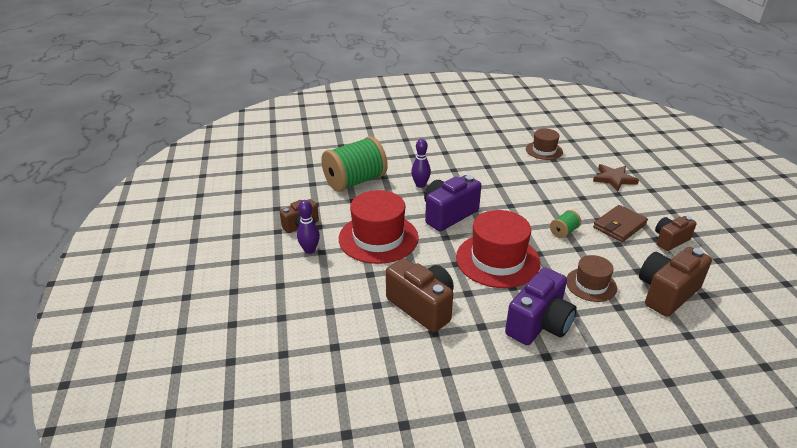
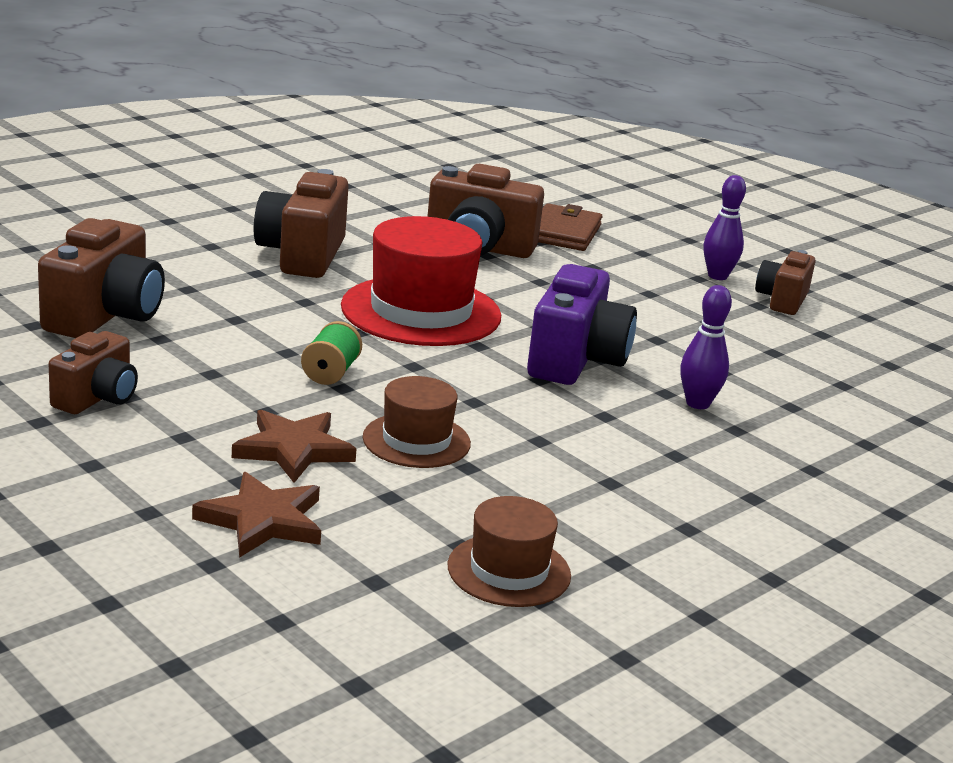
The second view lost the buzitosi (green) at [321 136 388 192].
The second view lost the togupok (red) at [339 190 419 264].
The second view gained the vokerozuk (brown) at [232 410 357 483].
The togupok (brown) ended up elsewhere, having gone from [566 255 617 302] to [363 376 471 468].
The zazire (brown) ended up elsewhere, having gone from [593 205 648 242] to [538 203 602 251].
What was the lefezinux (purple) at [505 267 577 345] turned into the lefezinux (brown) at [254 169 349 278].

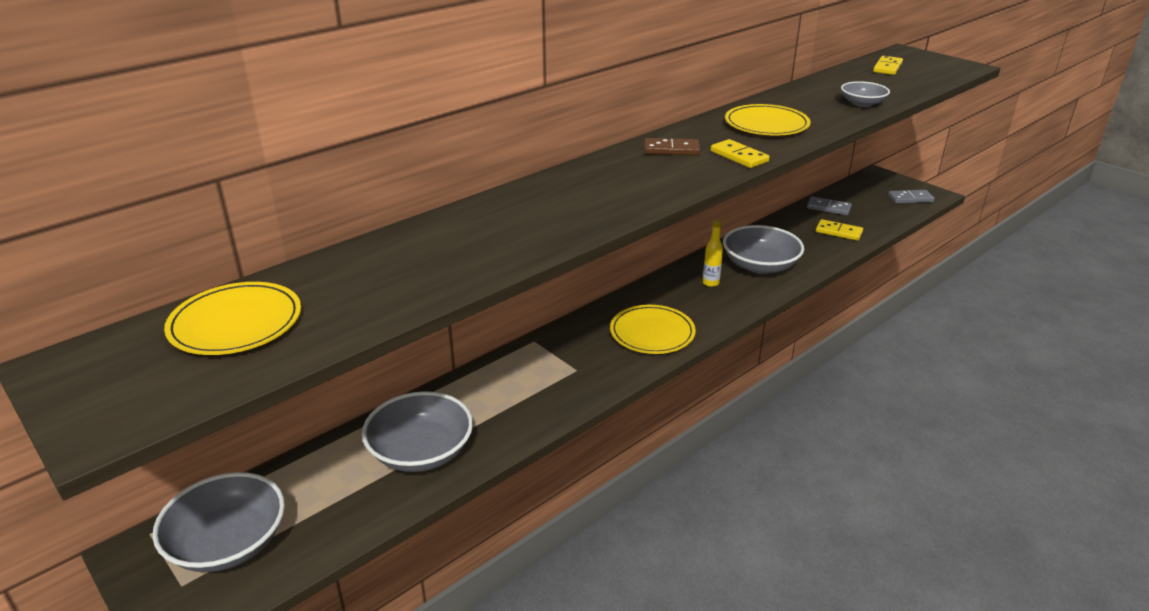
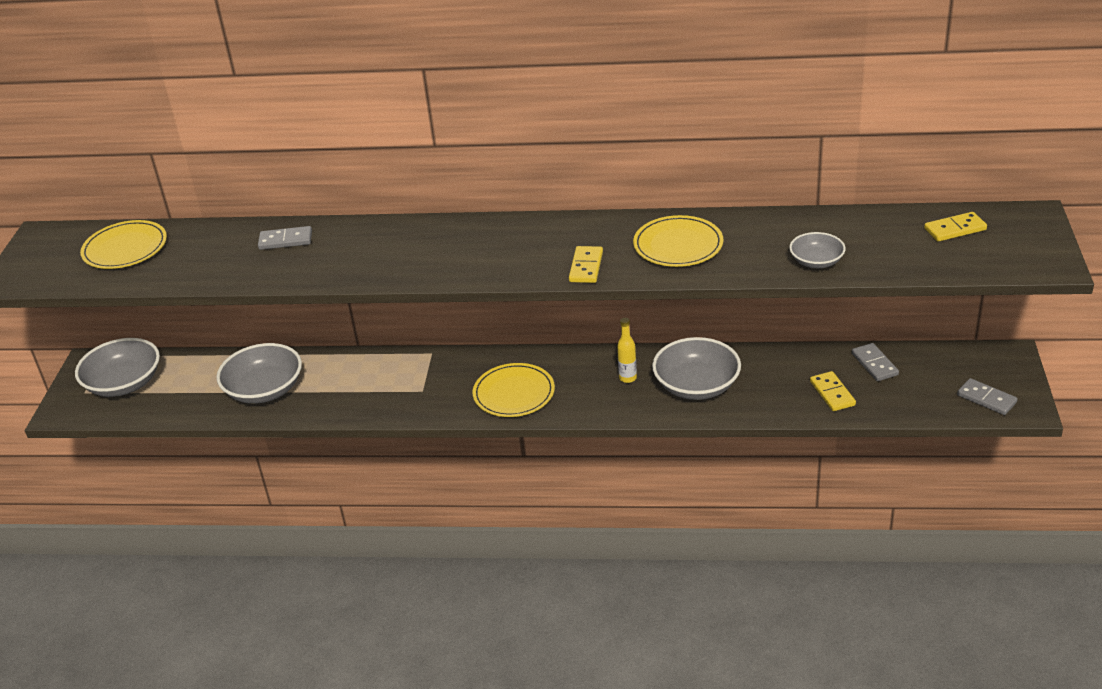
The second view lost the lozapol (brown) at [645 138 700 155].
The second view gained the lozapol (grey) at [258 226 312 250].

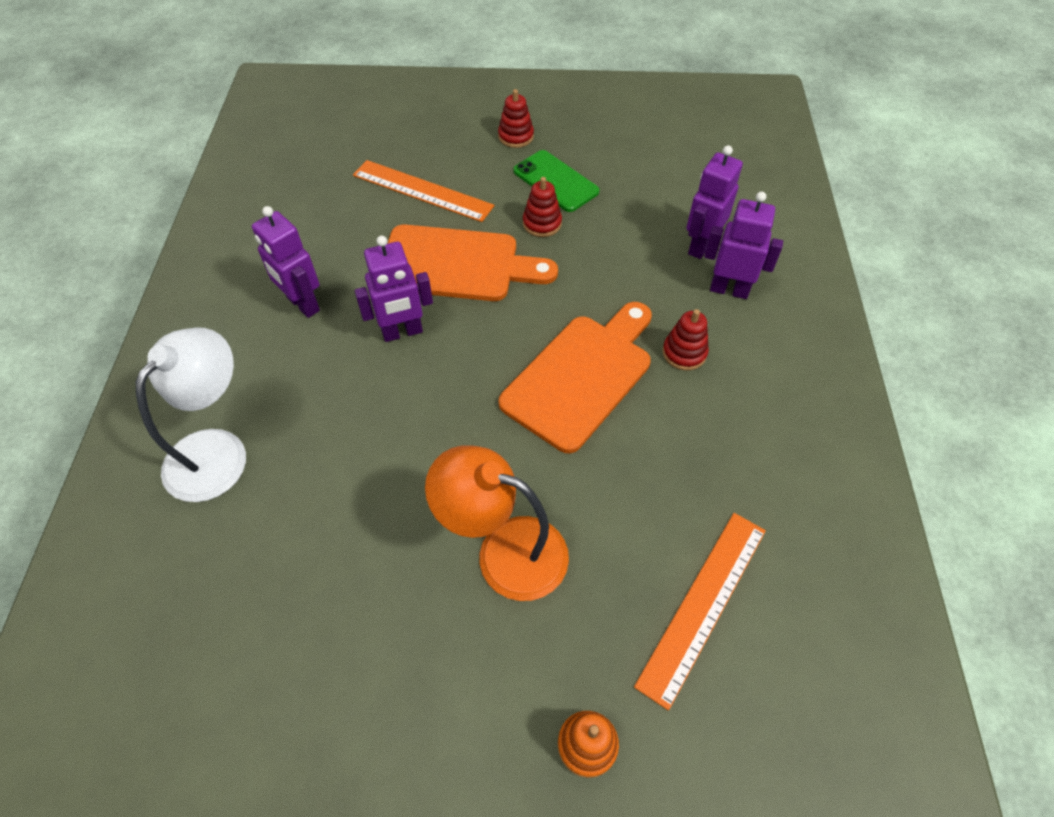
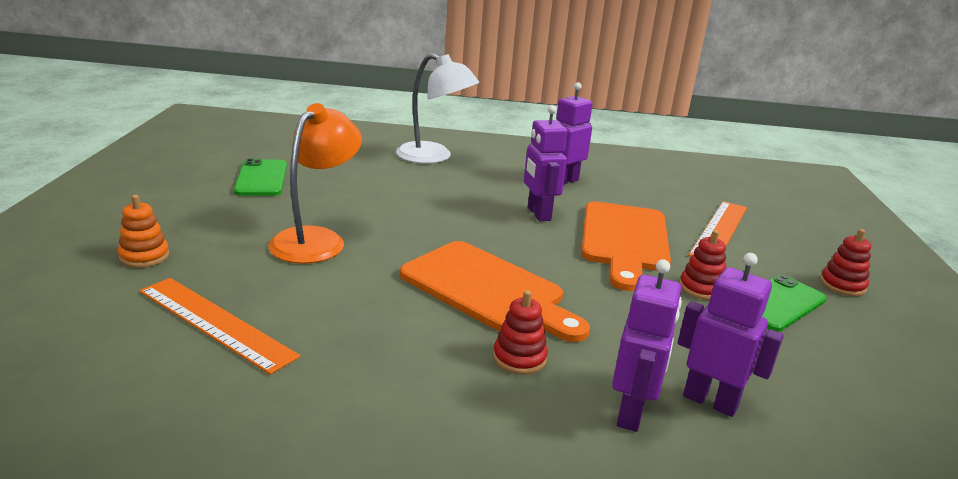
The second view gained the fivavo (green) at [234 159 287 196].

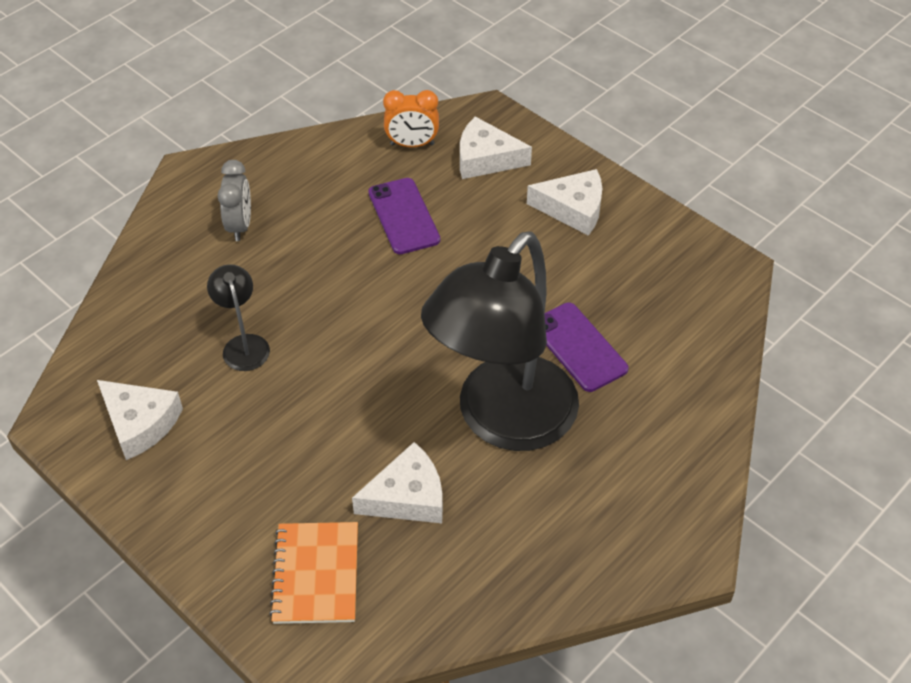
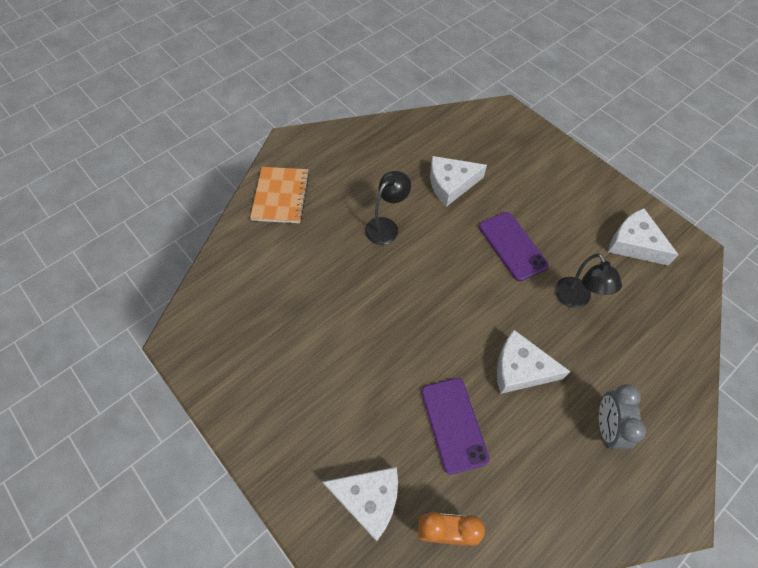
The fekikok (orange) ended up elsewhere, having gone from [269 522 358 624] to [250 167 310 223].
The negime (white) ended up elsewhere, having gone from [527 169 602 236] to [497 330 571 394].
The fivavo (purple) ended up elsewhere, having gone from [545 302 629 392] to [479 212 549 281].
The size of the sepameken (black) at [421 232 579 451] changed by a factor of 0.41.

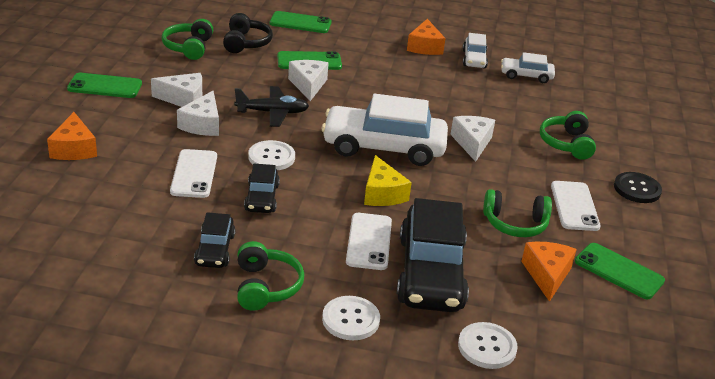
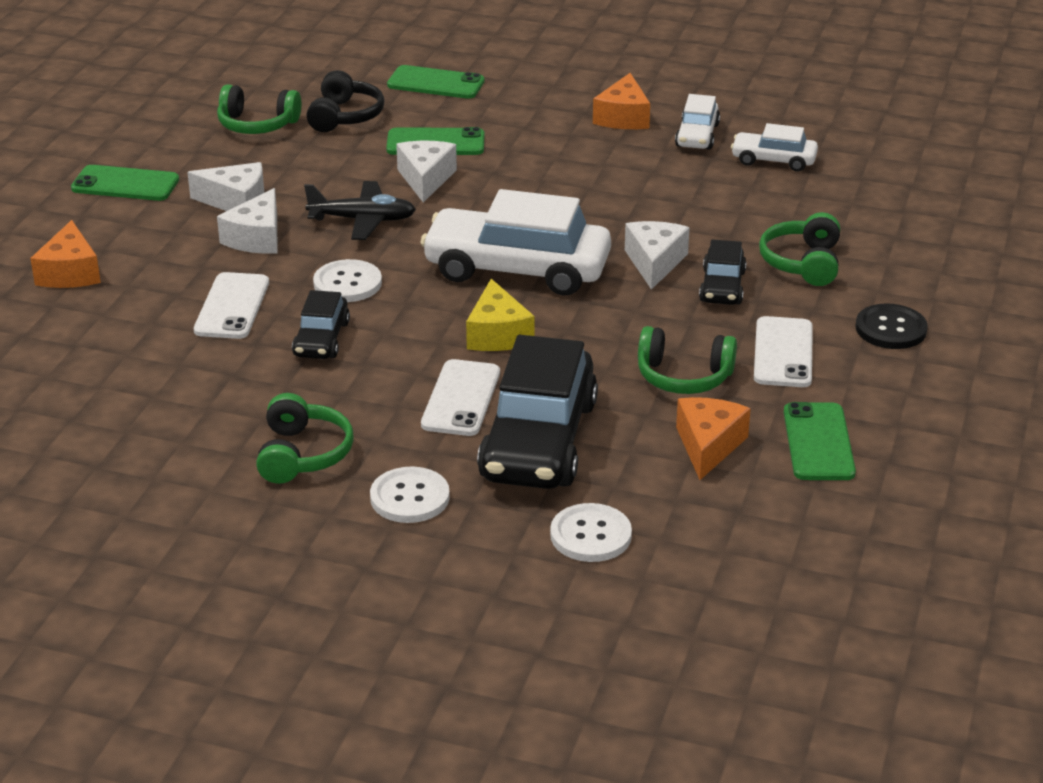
The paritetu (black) ended up elsewhere, having gone from [194 212 235 268] to [699 239 747 305].
The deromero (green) at [162 19 213 60] ended up facing another way, 90 degrees counterclockwise from before.
The fivavo (green) at [575 243 665 299] ended up facing another way, 45 degrees clockwise from before.

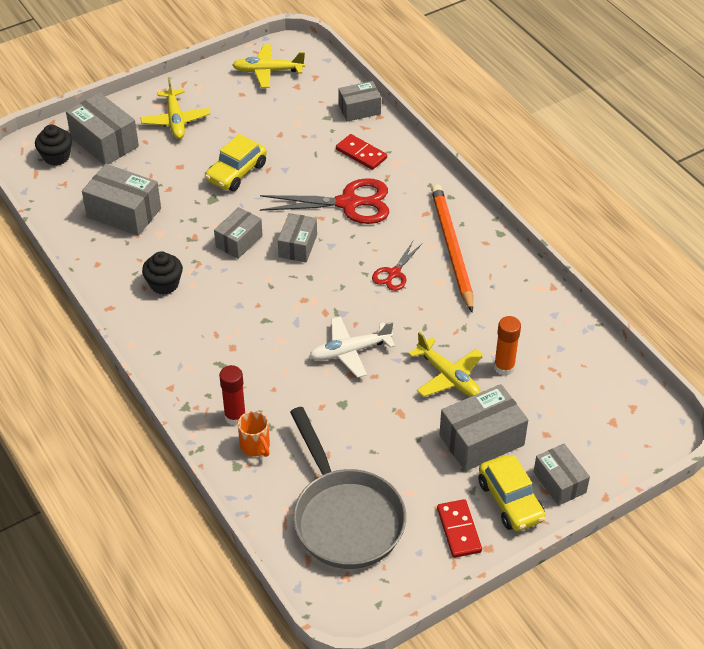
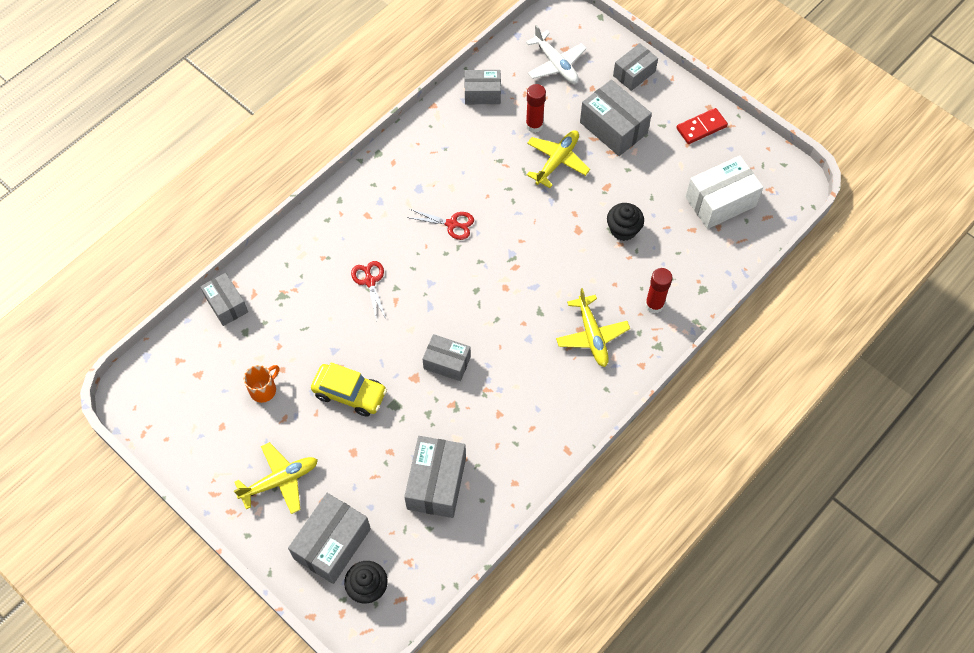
The second view lost the lozapol (red) at [336 134 387 170].
The second view lost the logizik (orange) at [431 184 473 313].
The second view lost the paritetu (yellow) at [478 455 545 531].
The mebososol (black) ended up elsewhere, having gone from [142 251 183 295] to [607 203 644 241].
The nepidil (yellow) ended up elsewhere, having gone from [232 45 305 88] to [556 288 630 367].
The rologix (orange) ended up elsewhere, having gone from [238 411 270 457] to [244 365 279 403].
The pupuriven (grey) ended up elsewhere, having gone from [278 213 317 262] to [464 70 501 104].
The nepidil (white) ended up elsewhere, having gone from [310 316 395 378] to [526 25 587 84].
Where the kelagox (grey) stood at [290 407 406 569], the pupuriven (white) came to stand at [685 156 763 229].
What was the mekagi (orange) at [494 316 521 376] turned into the mekagi (red) at [526 84 546 133].
The size of the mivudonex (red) at [260 178 389 224] changed by a factor of 0.53.

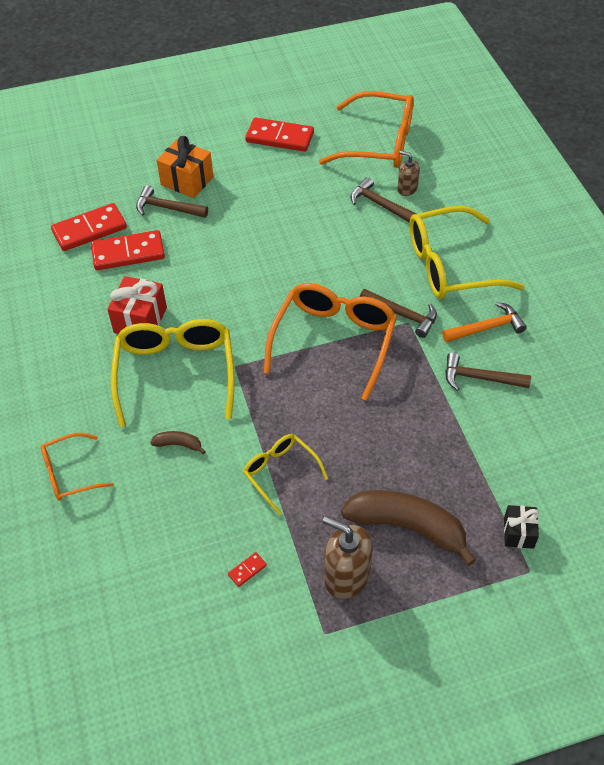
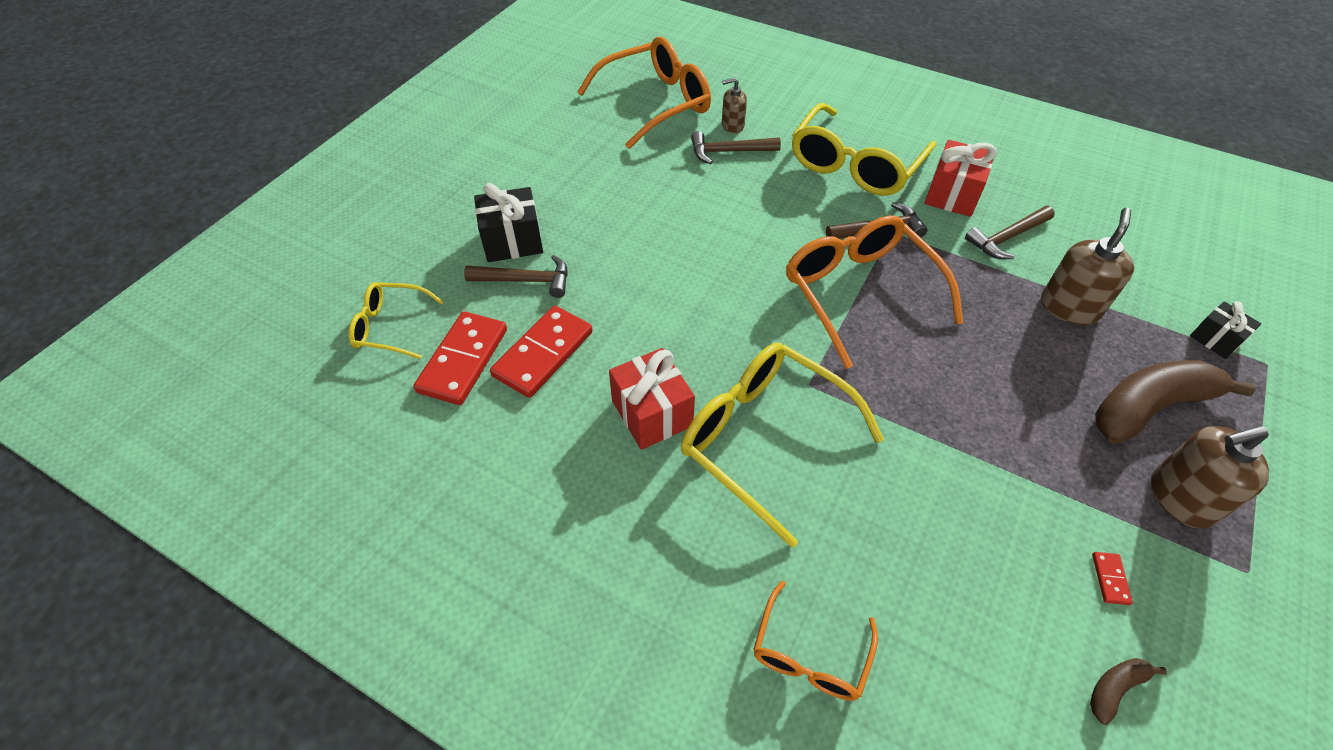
The second view lost the lozapol (red) at [245 117 314 152].
The second view gained the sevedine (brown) at [1041 208 1134 325].
The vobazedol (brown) ended up elsewhere, having gone from [150 431 206 454] to [1090 658 1167 725].
The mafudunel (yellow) ended up elsewhere, having gone from [243 434 328 515] to [348 282 444 359].
Where the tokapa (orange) stood at [442 302 527 343], the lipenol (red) came to stand at [924 140 997 217].
What was the lipenol (orange) at [157 136 213 198] turned into the lipenol (black) at [474 183 543 262].
The tokapa (brown) at [136 185 208 218] ended up facing another way, 150 degrees counterclockwise from before.

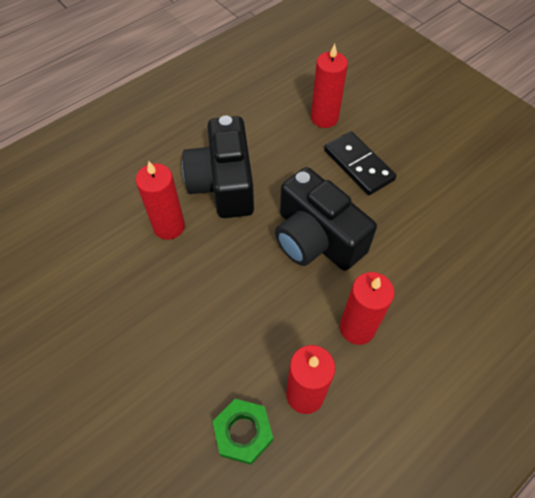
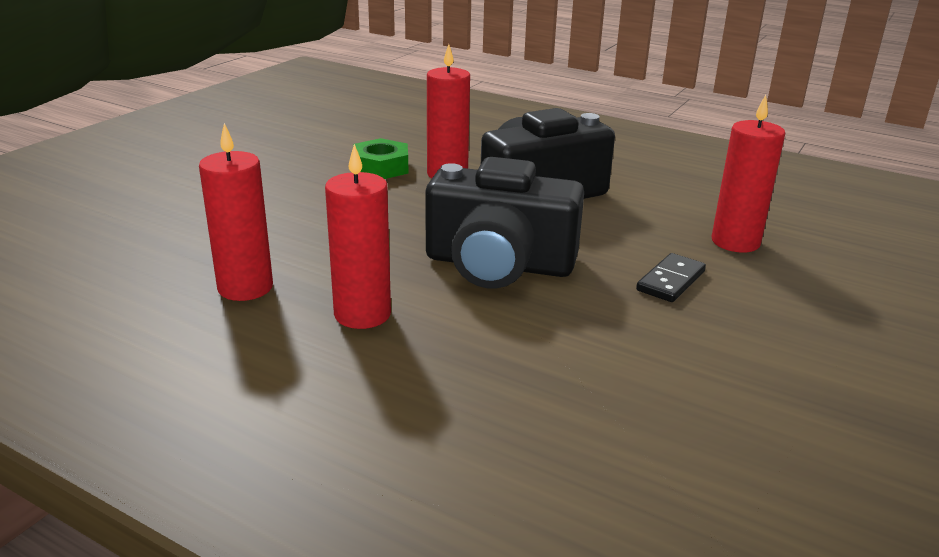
The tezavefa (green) ended up elsewhere, having gone from [212 399 273 465] to [353 138 408 179].
The lefezinux (black) at [275 167 377 271] ended up facing another way, 105 degrees counterclockwise from before.
The size of the lozapol (black) at [324 131 397 195] changed by a factor of 0.63.

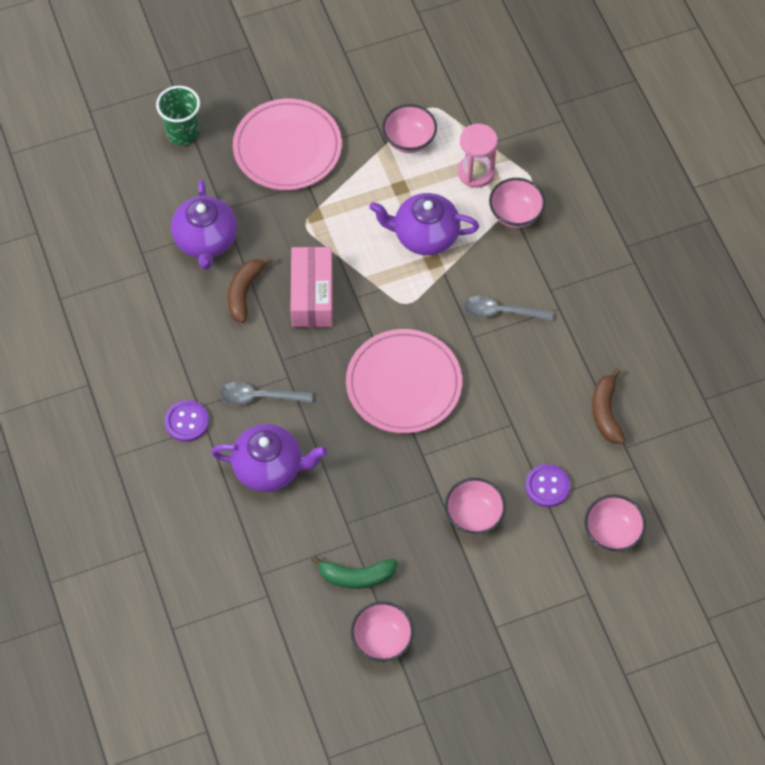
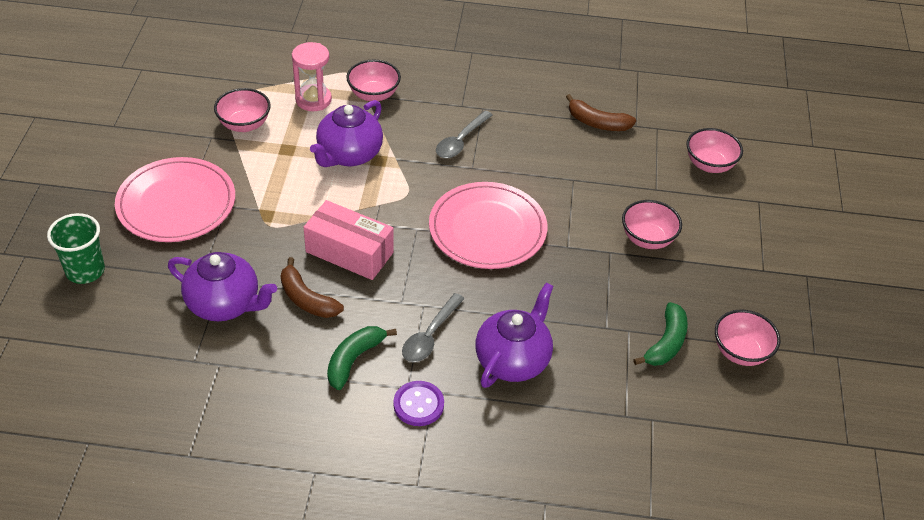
The second view lost the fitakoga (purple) at [525 464 570 507].
The second view gained the vobazedol (green) at [327 326 397 390].

